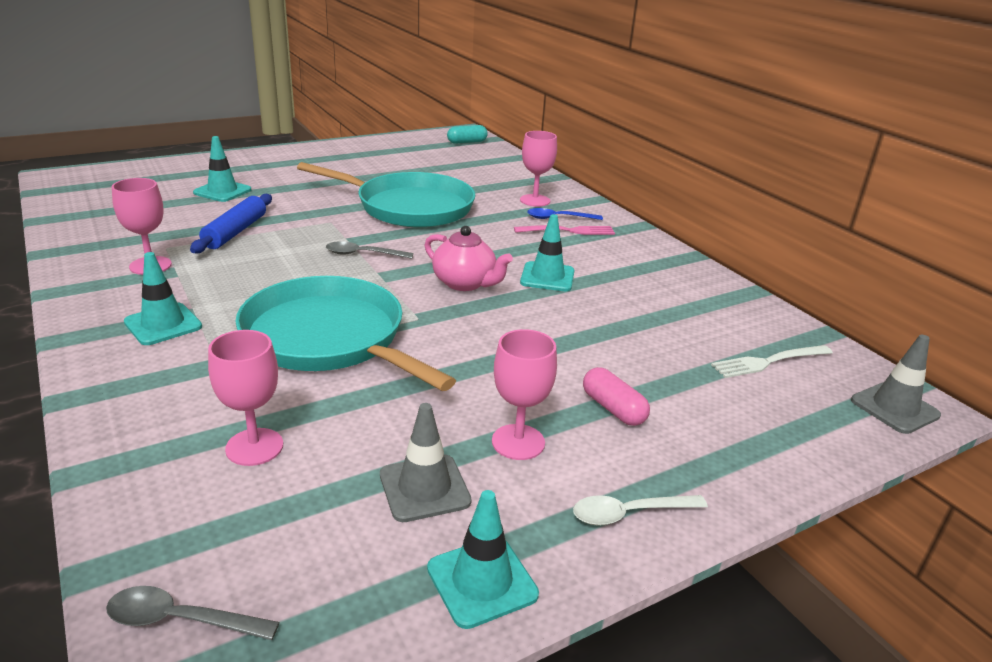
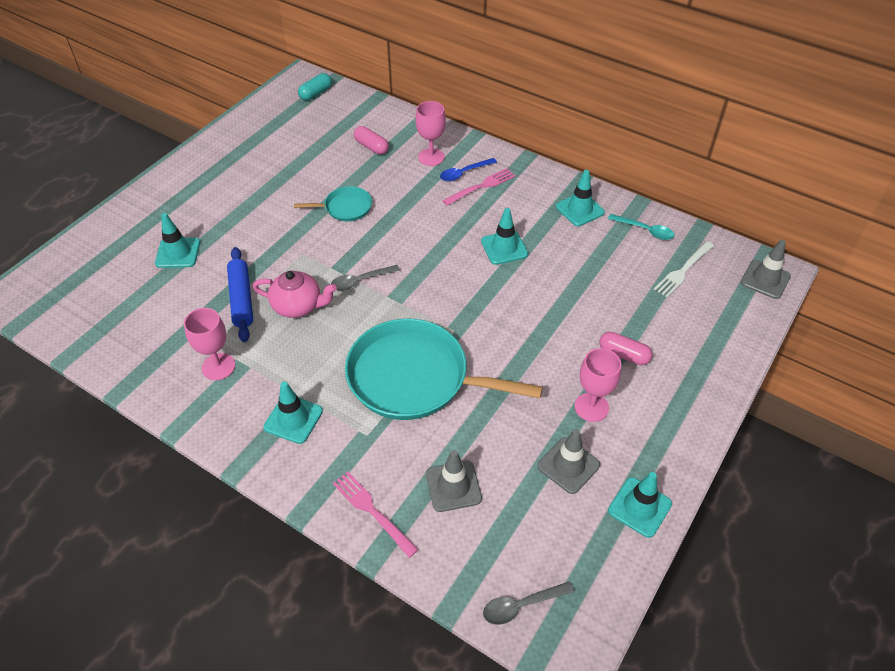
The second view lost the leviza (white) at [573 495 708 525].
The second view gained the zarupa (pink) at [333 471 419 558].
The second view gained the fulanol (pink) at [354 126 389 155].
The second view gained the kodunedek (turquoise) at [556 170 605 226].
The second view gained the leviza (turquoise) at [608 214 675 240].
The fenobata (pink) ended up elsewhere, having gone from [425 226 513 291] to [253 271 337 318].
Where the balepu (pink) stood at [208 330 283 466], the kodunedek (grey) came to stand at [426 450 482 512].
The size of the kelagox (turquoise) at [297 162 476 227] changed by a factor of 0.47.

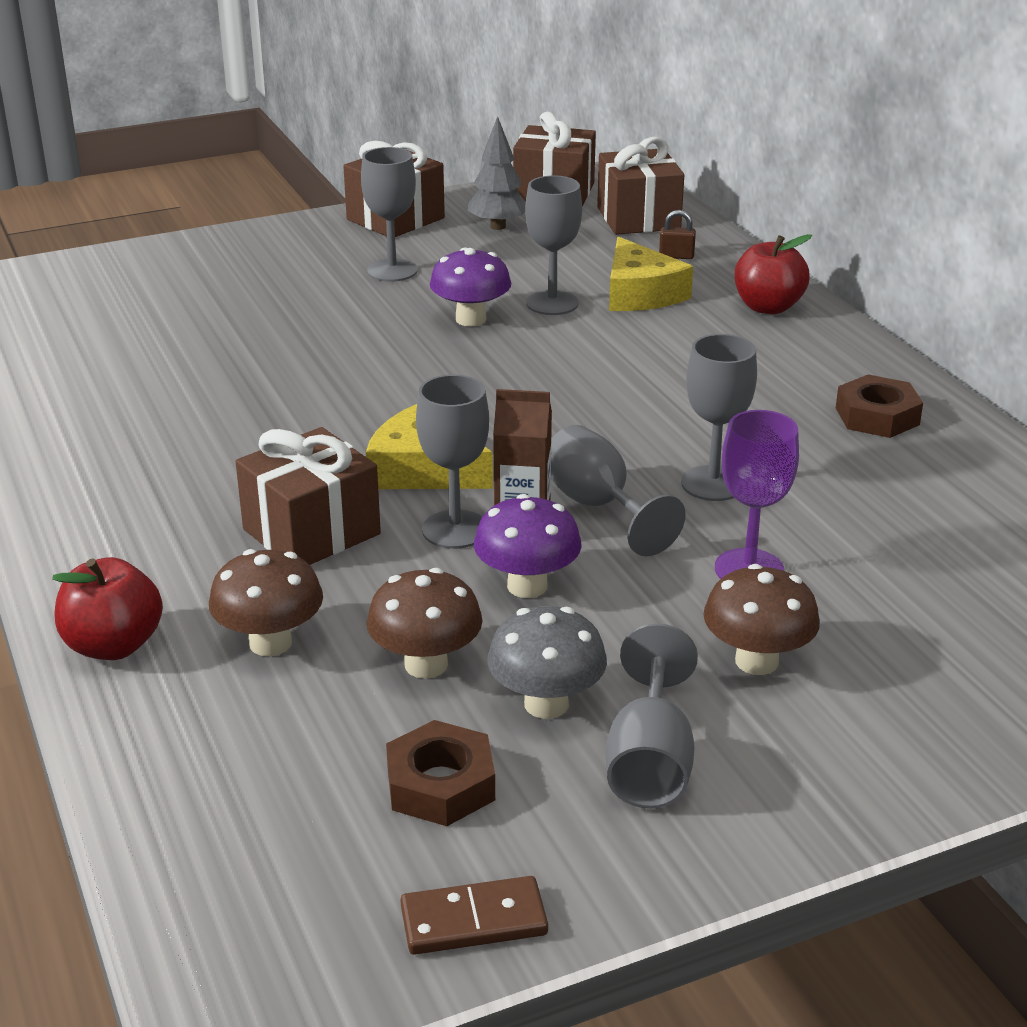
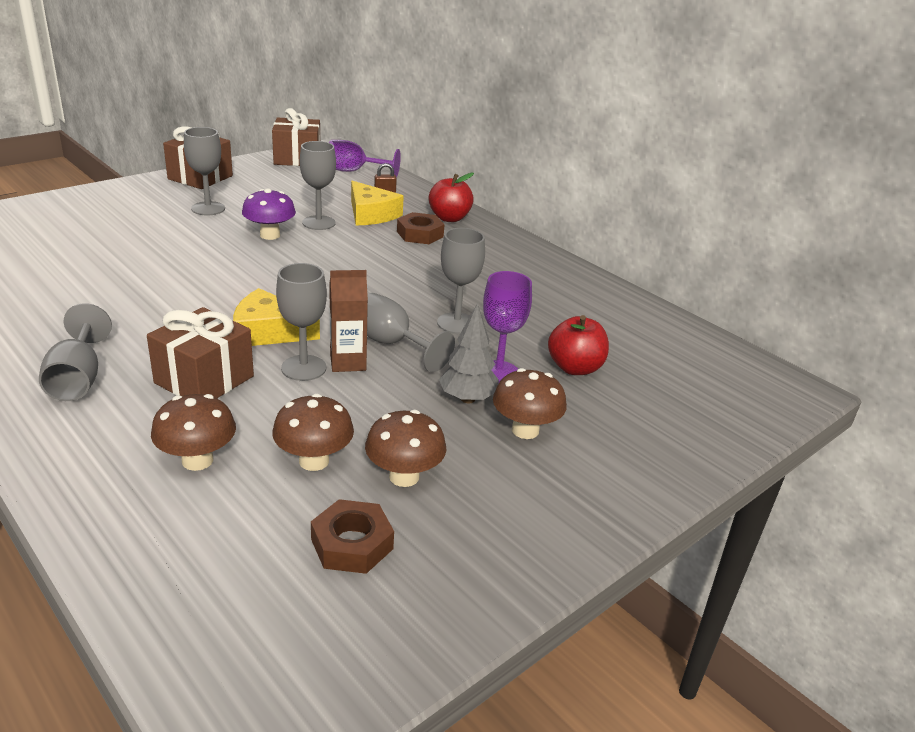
The second view lost the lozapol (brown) at [401 876 548 955].
The second view lost the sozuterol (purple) at [474 494 582 598].
The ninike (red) ended up elsewhere, having gone from [52 557 163 660] to [548 315 609 375].
The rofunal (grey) ended up elsewhere, having gone from [468 116 526 230] to [439 303 499 403].
The balepu (grey) ended up elsewhere, having gone from [606 623 698 809] to [39 303 112 401].
The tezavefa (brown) ended up elsewhere, having gone from [836 374 923 438] to [397 212 444 244].
Where the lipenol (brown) stood at [597 137 684 235], the balepu (purple) came to stand at [329 140 401 178].
What was the sozuterol (grey) at [487 606 607 719] turned into the sozuterol (brown) at [365 410 446 487].

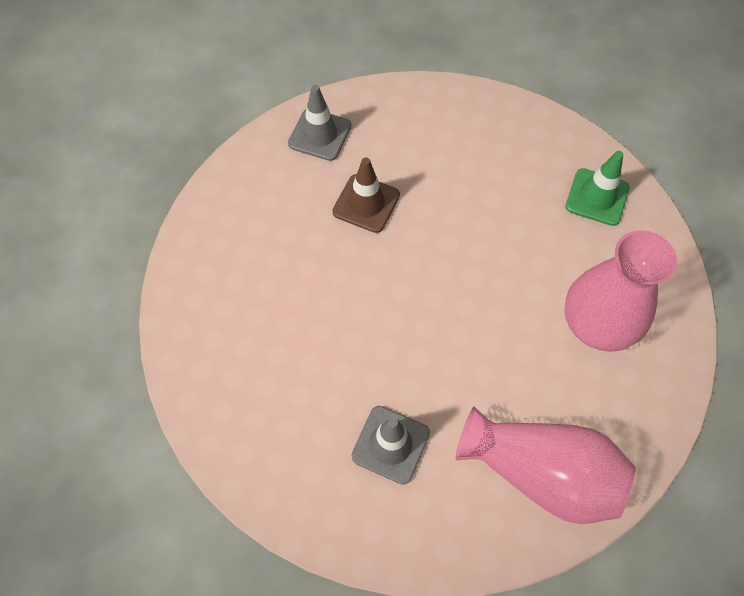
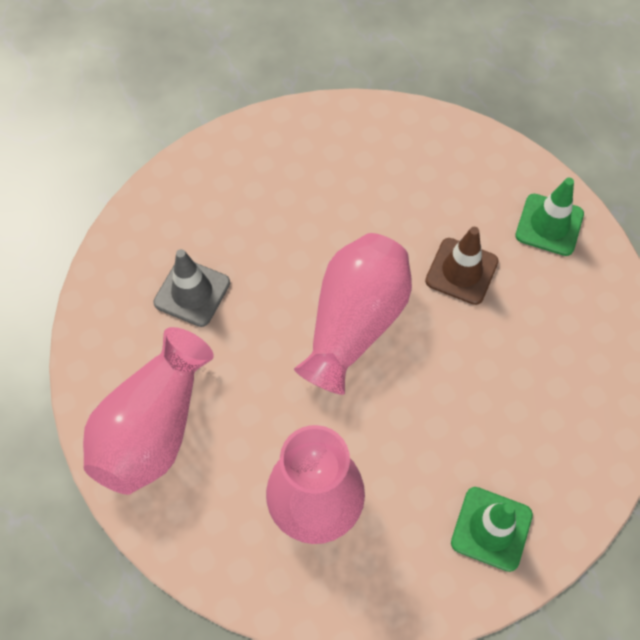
The second view gained the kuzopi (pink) at [294 233 412 395].
What was the kodunedek (grey) at [288 85 351 161] turned into the kodunedek (green) at [515 178 584 256].

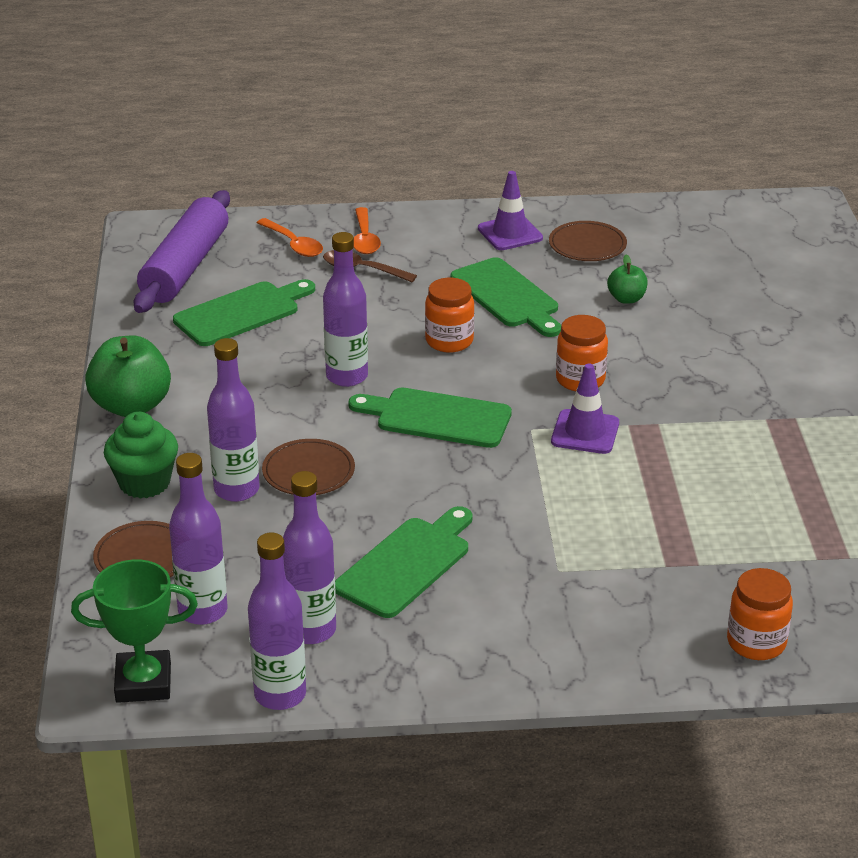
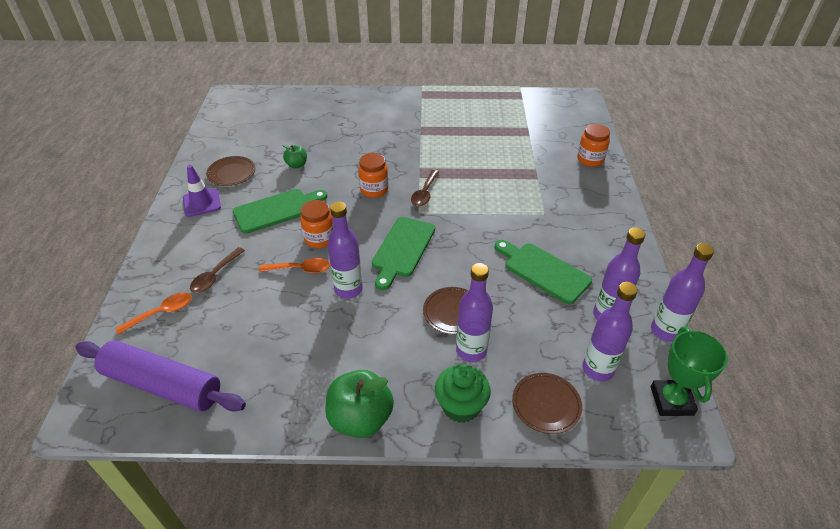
The second view lost the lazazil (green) at [173 279 315 346].
The leviza (orange) ended up elsewhere, having gone from [354 207 381 254] to [259 258 330 273].
Where the kodunedek (purple) stood at [551 364 619 454], the leviza (brown) came to stand at [411 170 439 206].

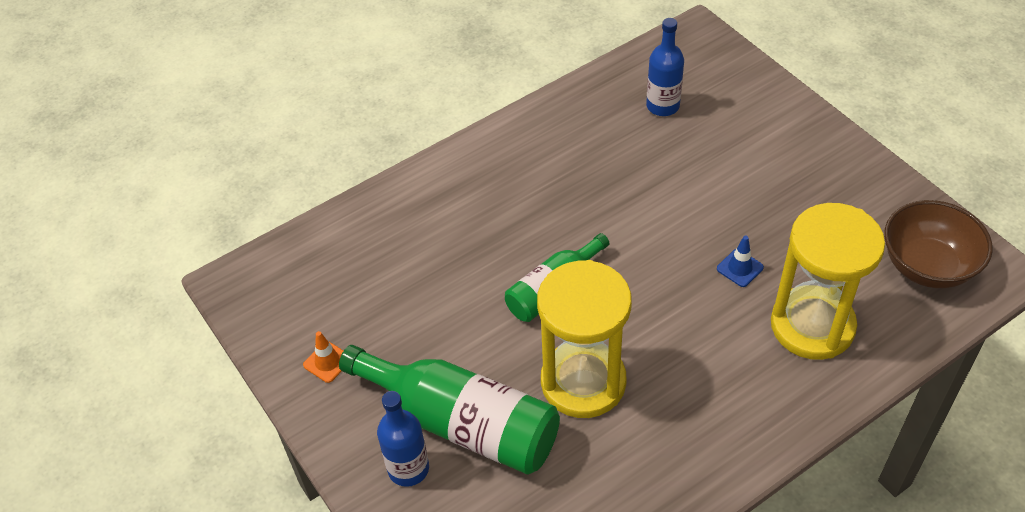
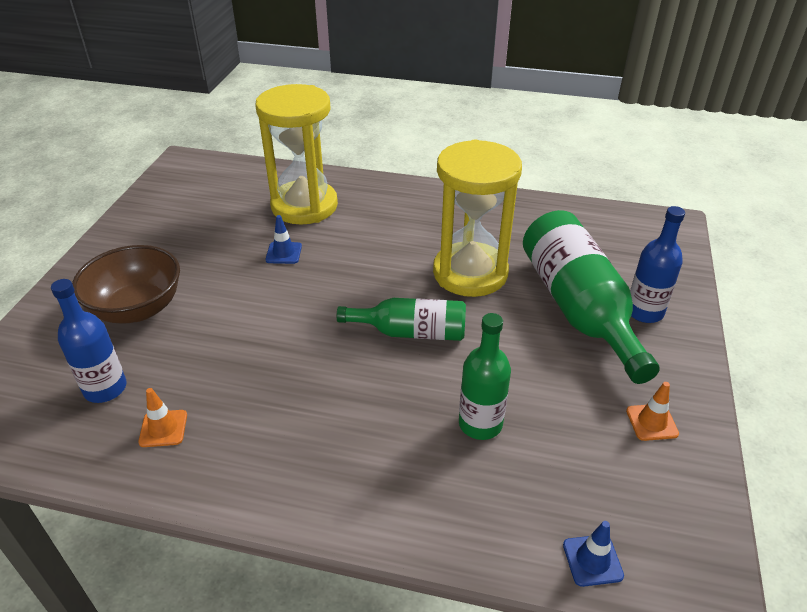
The second view gained the kodunedek (orange) at [138 388 187 447].
The second view gained the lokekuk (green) at [459 313 511 440].
The second view gained the kodunedek (blue) at [563 521 624 587].
The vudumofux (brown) ended up elsewhere, having gone from [884 200 993 288] to [72 245 180 324].

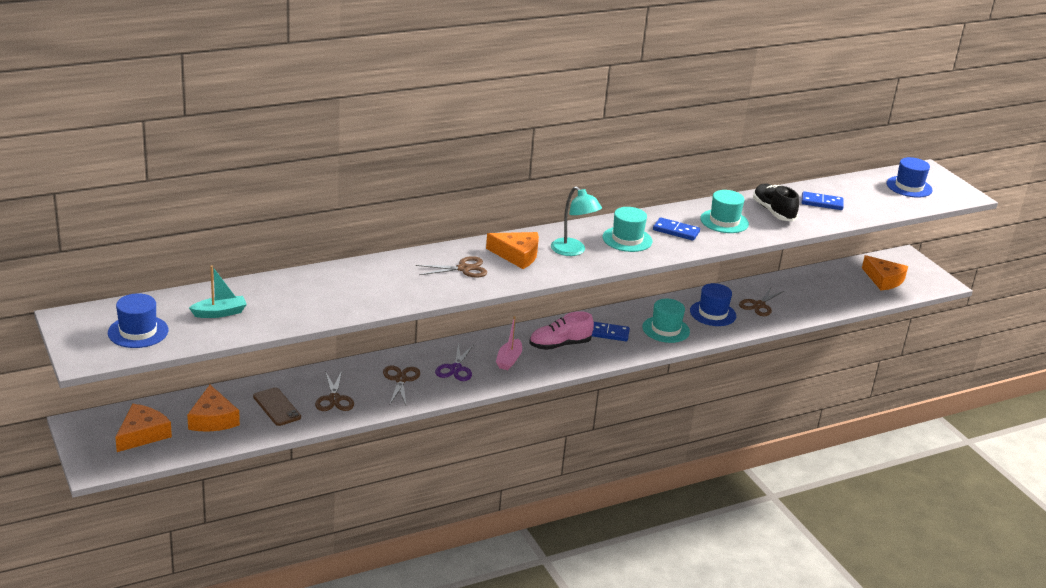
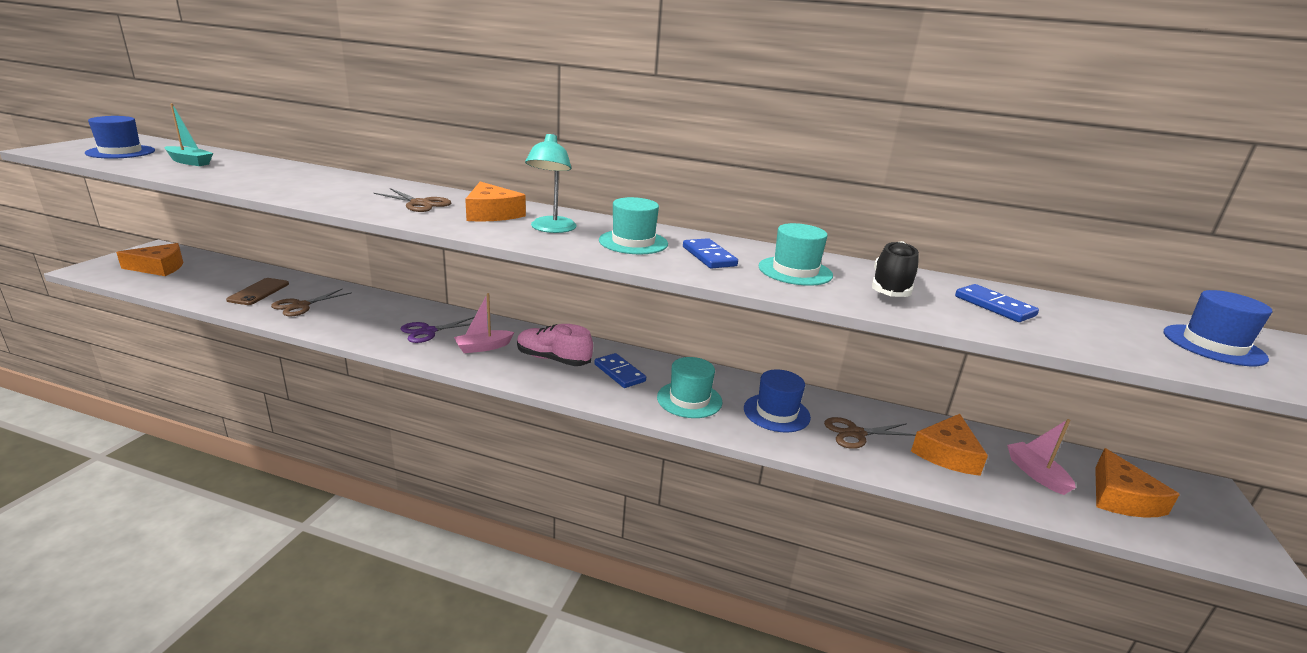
The second view lost the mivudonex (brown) at [383 365 420 405].
The second view gained the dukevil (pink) at [1007 419 1076 495].
The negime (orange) ended up elsewhere, having gone from [187 385 240 432] to [911 414 988 476].

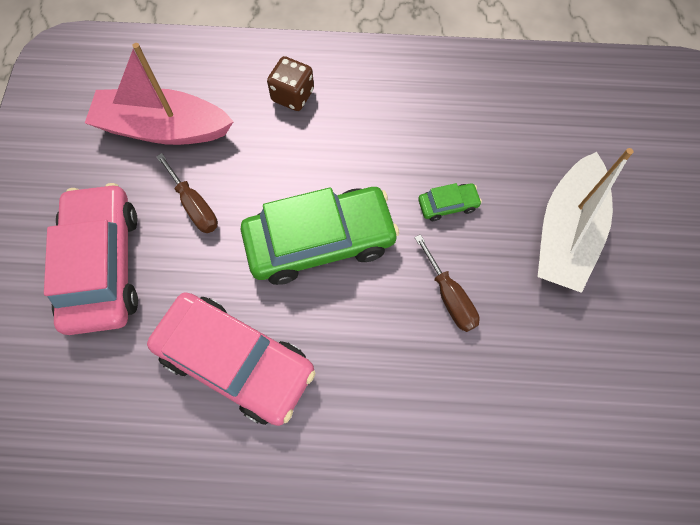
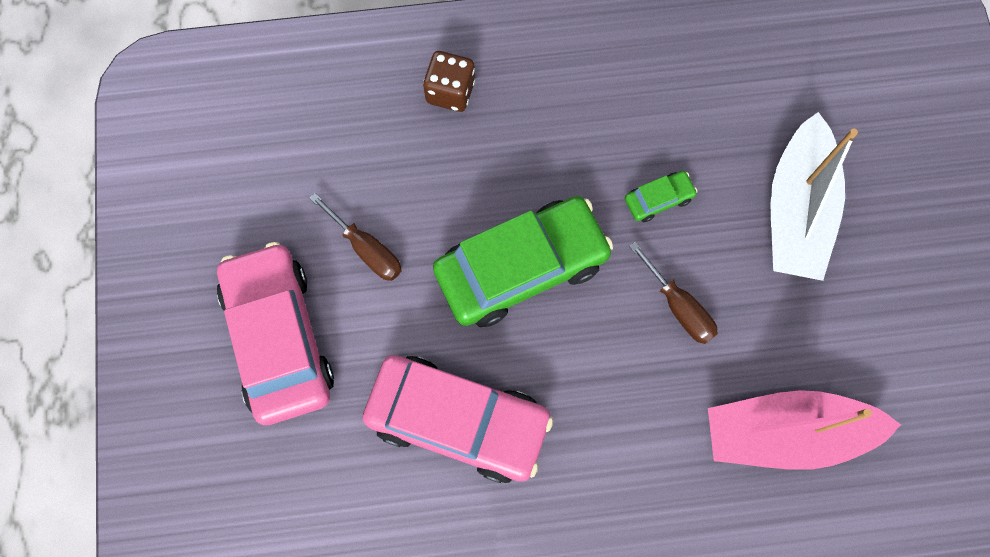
The dukevil (pink) ended up elsewhere, having gone from [85 43 234 145] to [708 390 901 470].

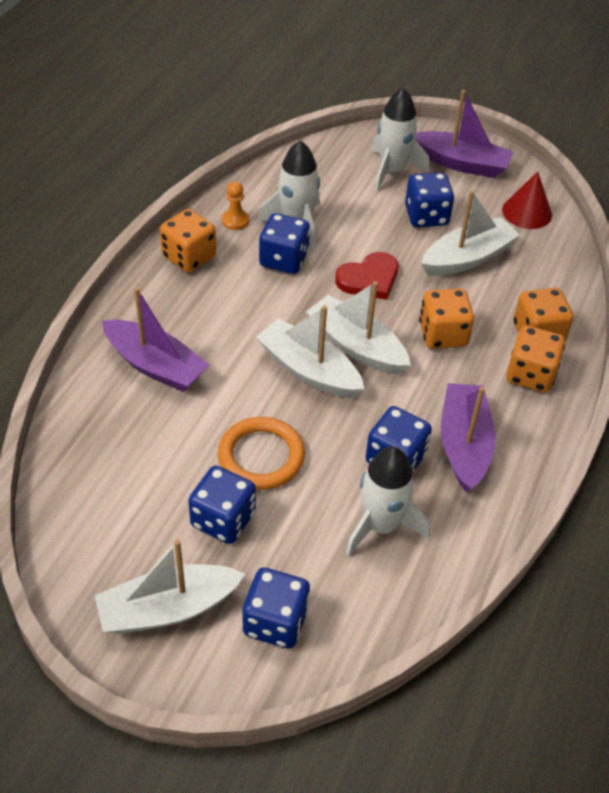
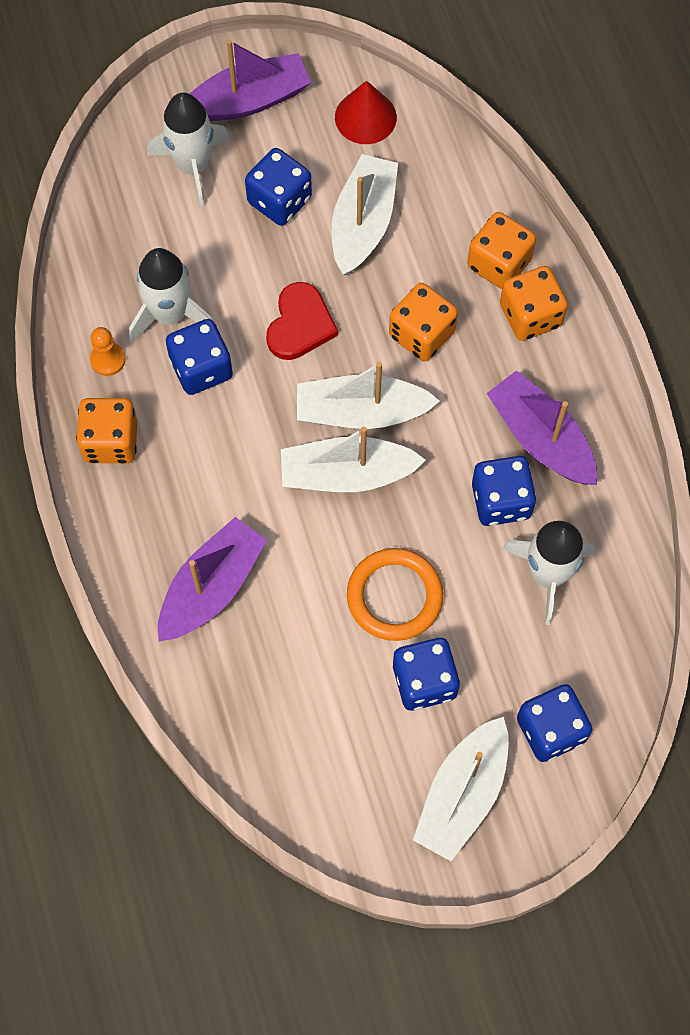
The dukevil (purple) at [102 287 209 392] ended up facing another way, 45 degrees counterclockwise from before.

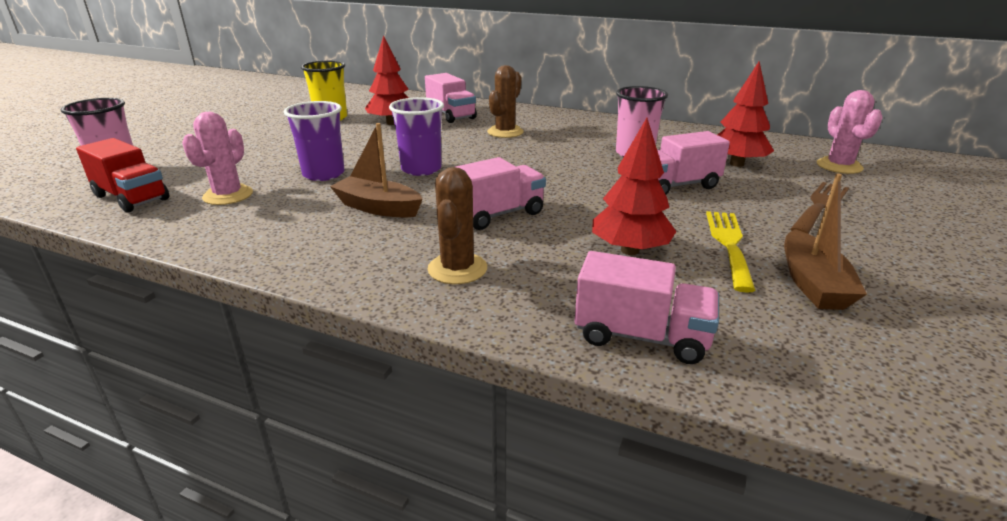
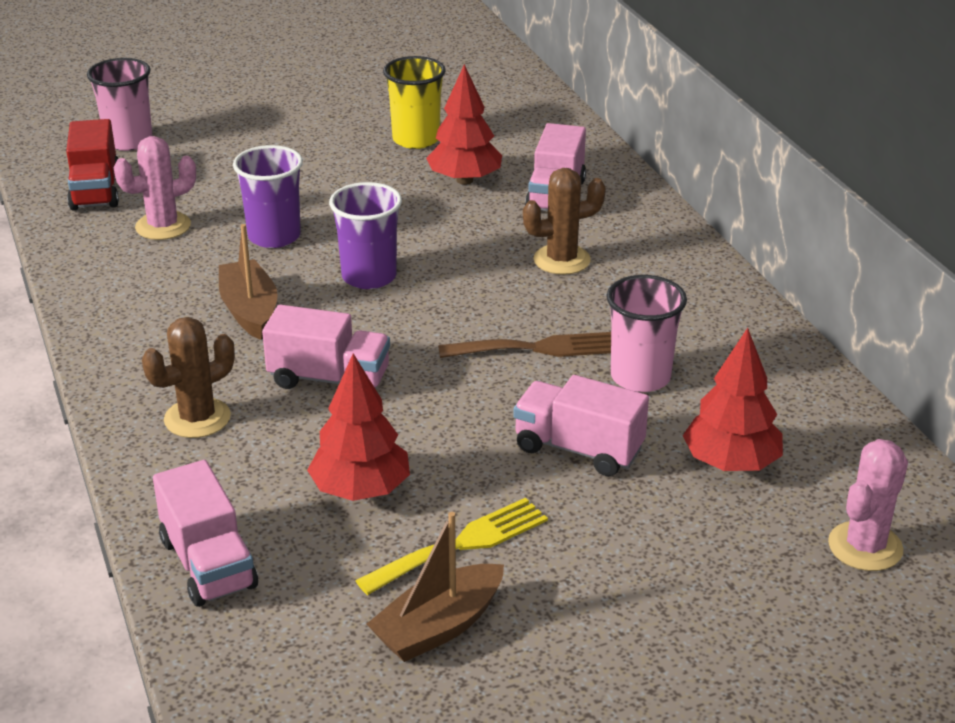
The zarupa (brown) ended up elsewhere, having gone from [790 182 849 234] to [438 332 611 358].

